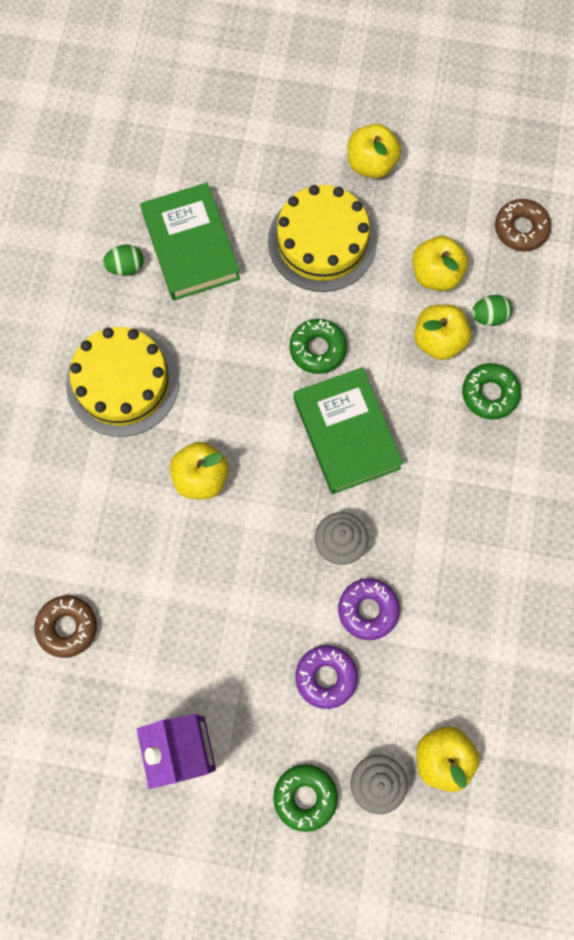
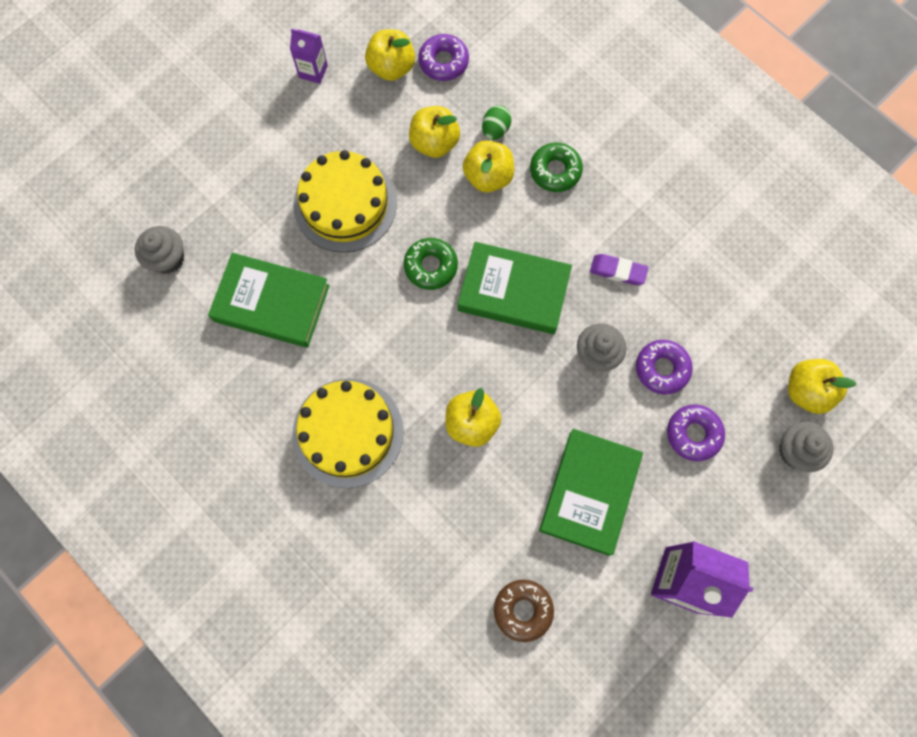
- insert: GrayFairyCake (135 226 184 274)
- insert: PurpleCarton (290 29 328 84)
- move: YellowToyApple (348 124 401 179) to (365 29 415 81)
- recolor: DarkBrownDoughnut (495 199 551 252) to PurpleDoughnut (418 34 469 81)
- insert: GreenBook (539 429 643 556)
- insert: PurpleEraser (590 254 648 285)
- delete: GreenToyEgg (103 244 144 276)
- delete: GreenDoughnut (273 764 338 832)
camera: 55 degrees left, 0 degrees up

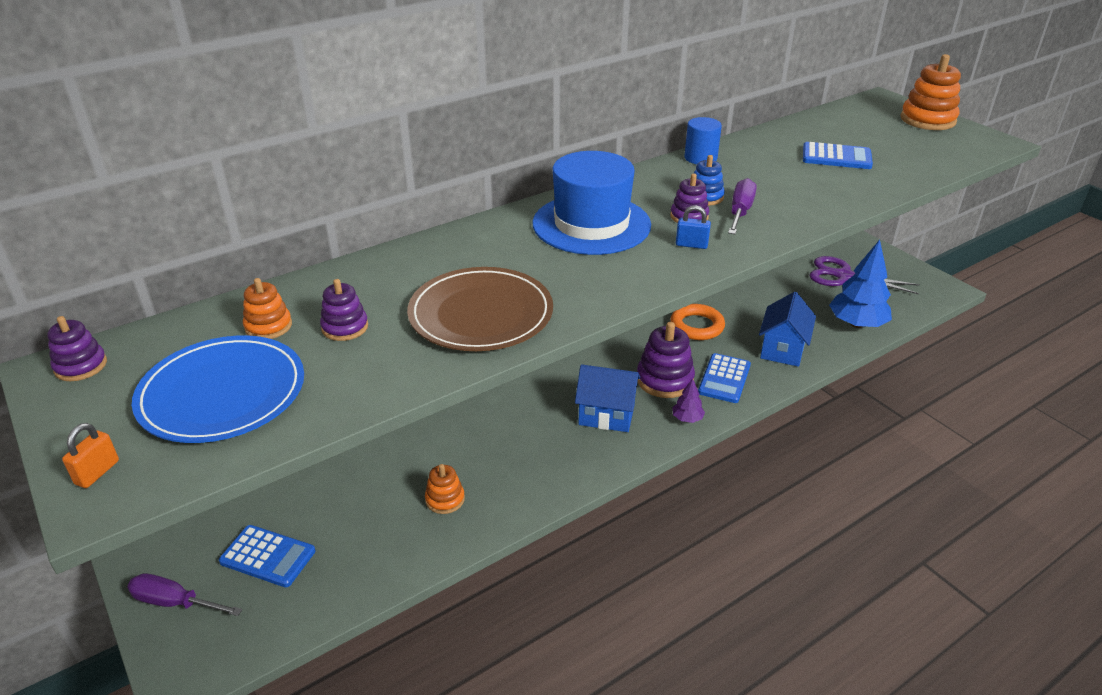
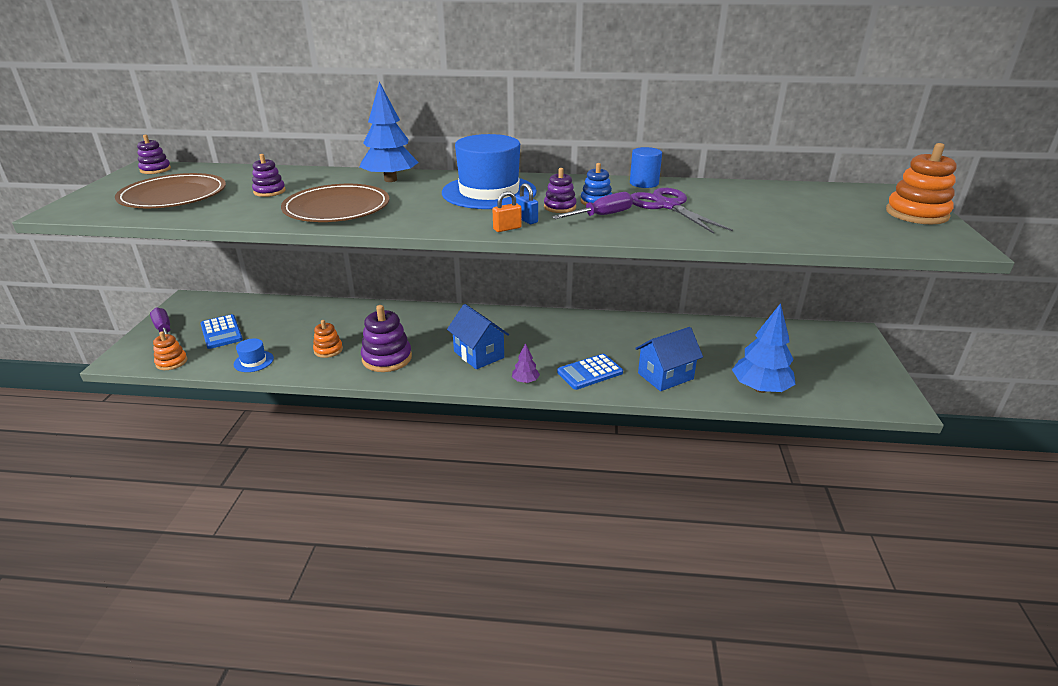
- recolor: RoyalBluePlate (132 335 304 443) to DarkBrownPlate (115 173 226 208)
- move: BrightOrangeStackingToy (243 278 292 339) to (153 331 187 370)
- insert: RoyalBlueTopHat (234 338 274 372)
- insert: RoyalBlueToyTree (360 82 419 182)
- move: PurpleStackingToy (637 322 695 398) to (361 305 412 372)
- move: BrightOrangeSmallLock (62 423 119 488) to (493 191 522 232)
- move: PurplePairOfScissors (809 256 920 294) to (631 188 733 234)
- delete: BrightOrangeRing (670 304 725 340)
- delete: RoyalBlueAddingMachine (803 142 873 169)
camera: 40 degrees right, 5 degrees down

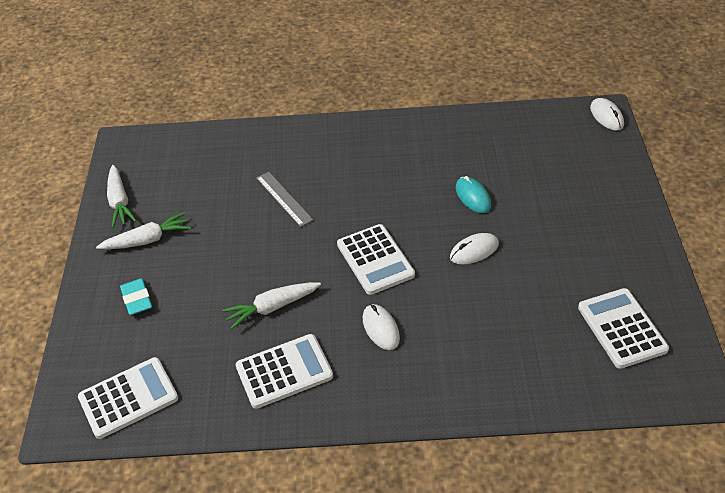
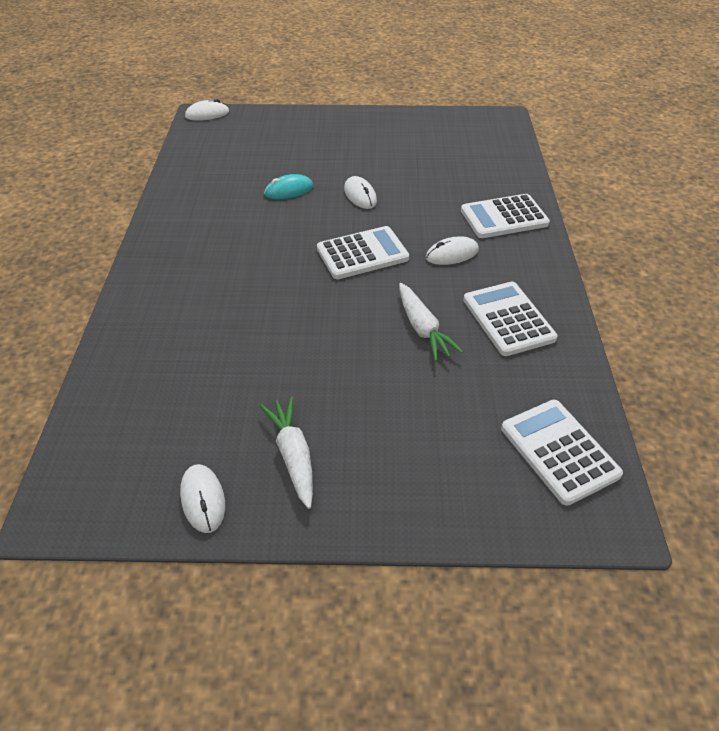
- replace: PureWhiteToyCarrot (107 165 136 228) to PureWhiteComputerMouse (180 464 225 533)
- move: PureWhiteAddingMachine (578 288 669 369) to (461 194 550 238)
- delete: AquaEraser (120 278 152 315)
- delete: GrayStraightedge (256 172 313 227)
camera: 90 degrees left, 0 degrees up

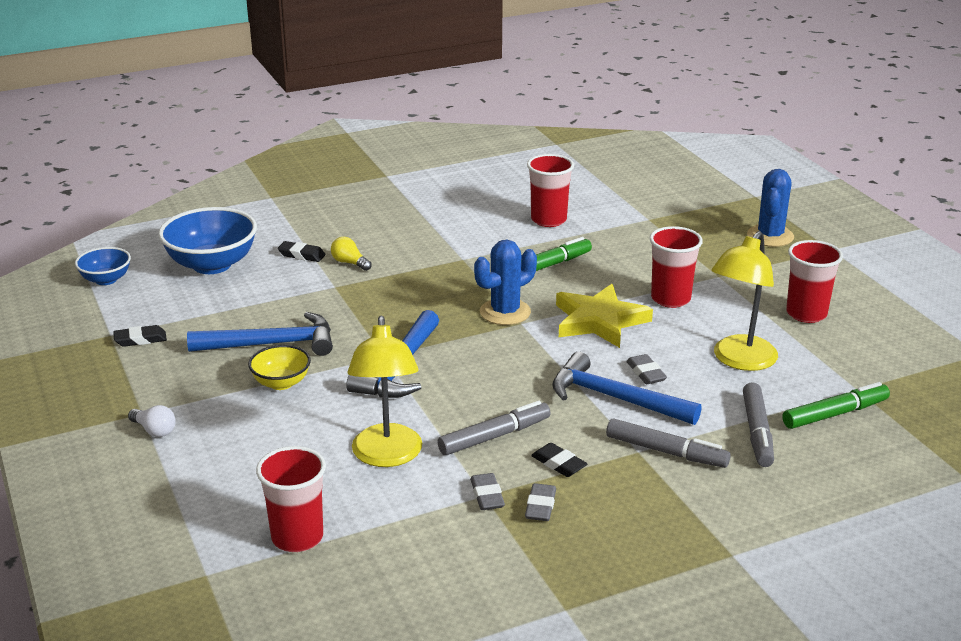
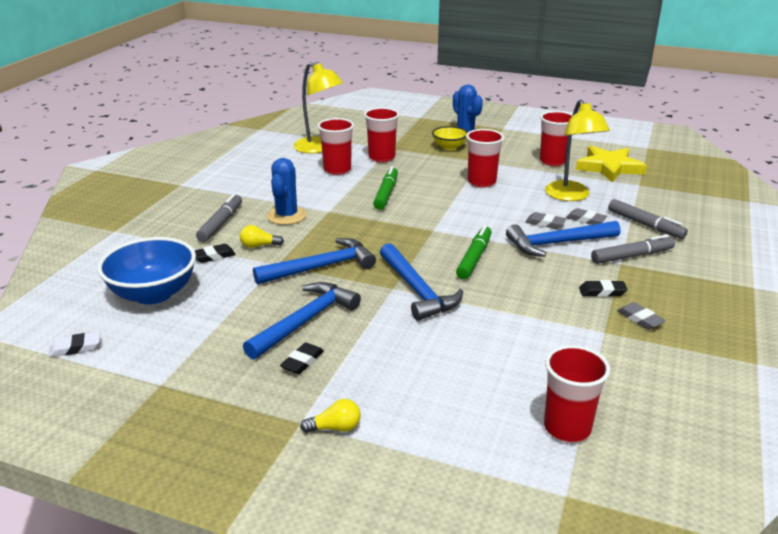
- replace: RoyalBlueServingBowl (75 247 131 285) to PureWhiteEraser (49 332 100 357)
- move: GrayMarkerPen (437 401 551 455) to (196 194 242 242)
- insert: RoyalBlueCarpenter'sHammer (253 238 376 285)
- move: RoyalBluePricklyPlant (474 240 537 325) to (267 158 307 225)
- move: BlackEraser (113 325 167 347) to (280 342 324 374)
- move: YellowDeskLamp (348 316 422 467) to (293 62 343 154)
- recolor: PureWhiteLightBulb (128 405 176 437) to YellowLightBulb (300 399 361 433)
- insert: RedCup (364 107 400 162)
- move: YellowServingBowl (248 345 311 390) to (432 126 468 150)
- move: GreenMarkerPen (782 382 890 429) to (456 225 492 279)
- move: GrayEraser (470 473 505 510) to (566 208 607 225)
- move: YellowStarShape (556 284 653 348) to (576 146 647 182)
camera: 45 degrees left, 0 degrees up

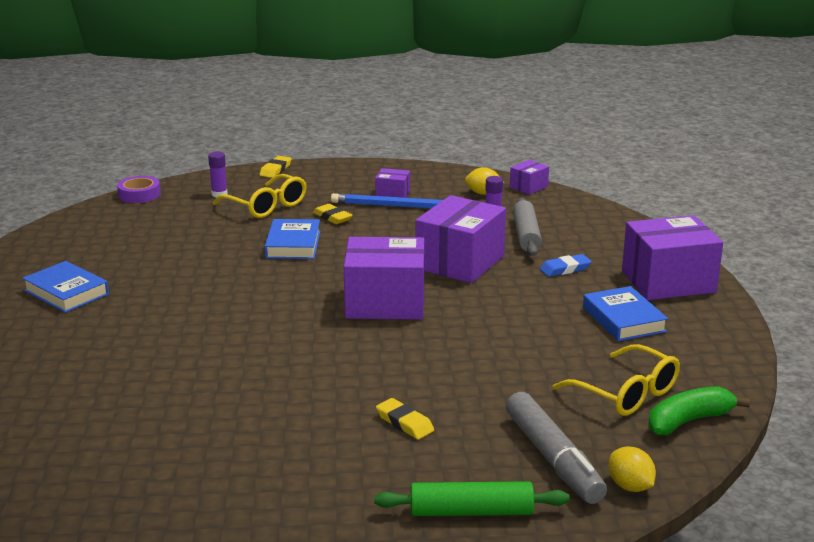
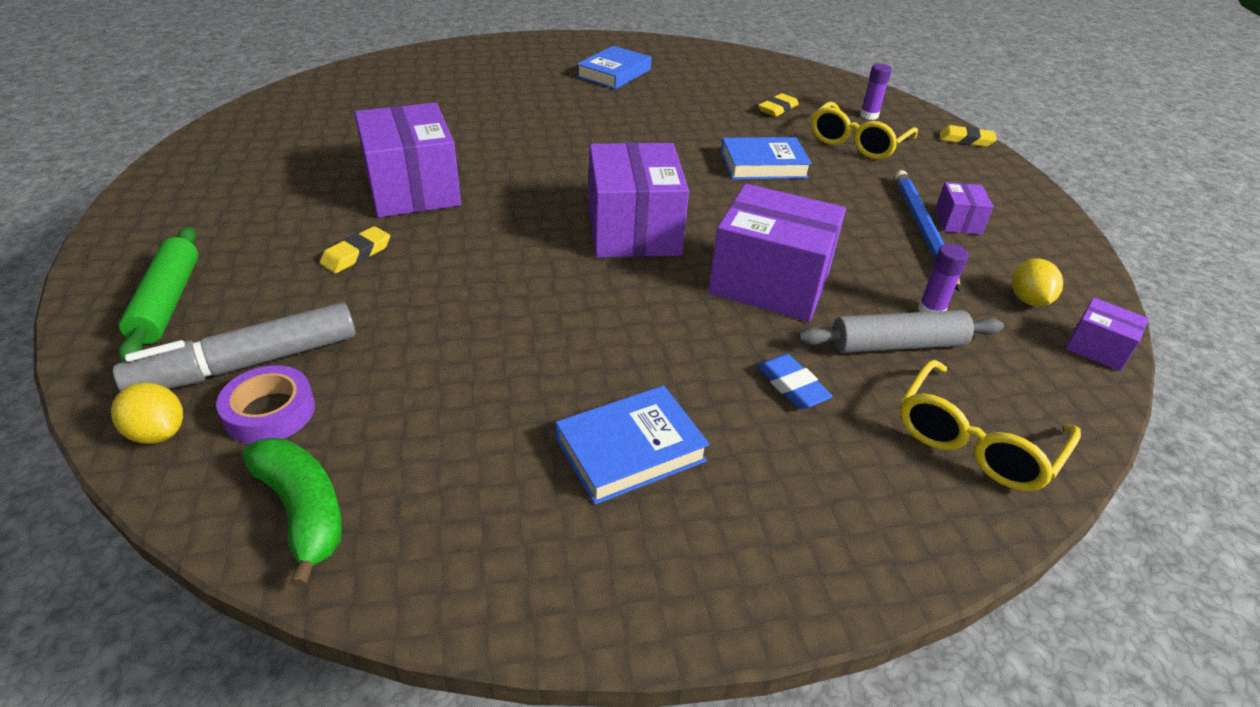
- rotate: YellowCitrusFruit (609 446 656 492) = (111 383 183 444) 75 degrees clockwise
- move: PurpleStickyTape (117 176 161 203) to (216 365 315 444)
- move: PurpleBox (622 215 723 300) to (354 103 461 217)
- move: YellowEraser (313 204 353 224) to (758 93 799 117)
- move: YellowSpectacles (553 344 680 416) to (900 360 1081 491)
camera: 80 degrees right, 15 degrees up

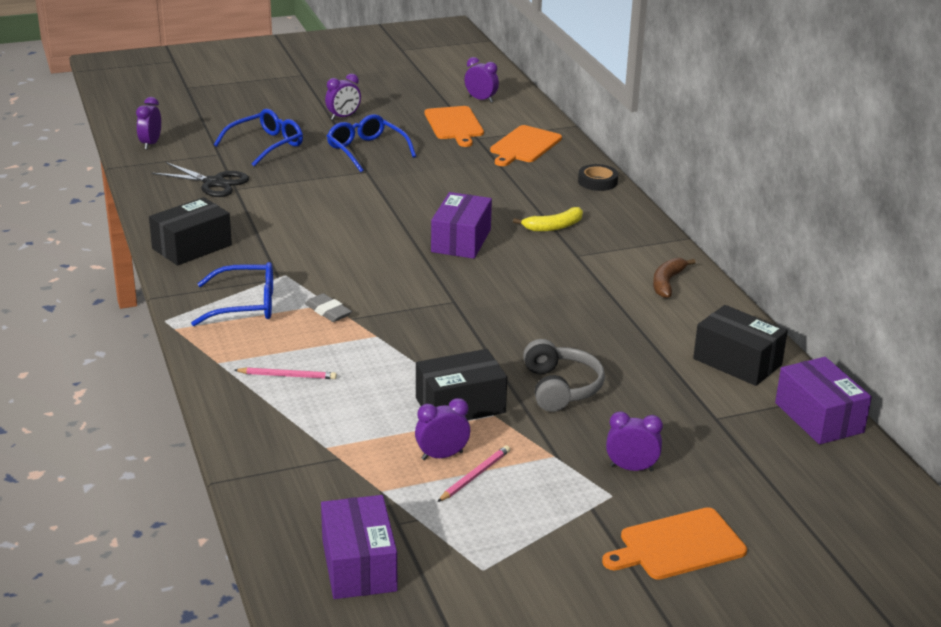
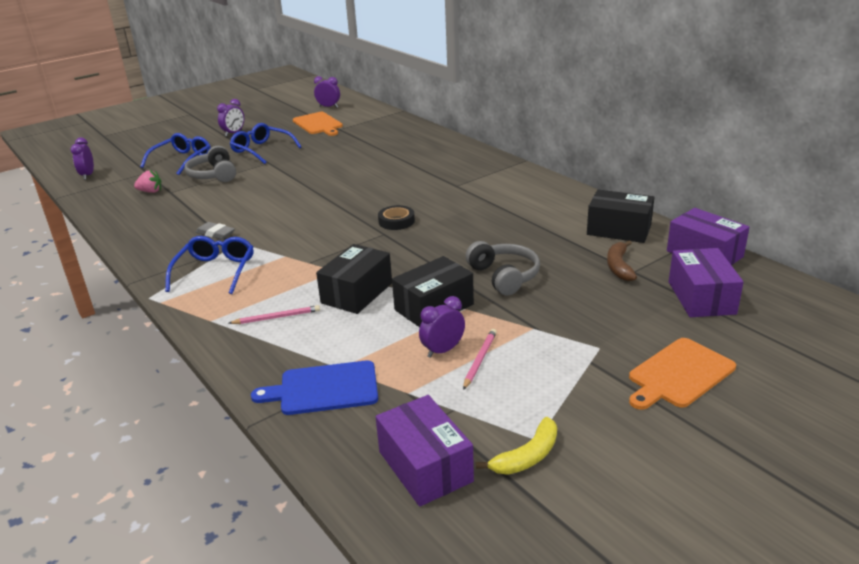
- replace: BlackPairOfScissors (151 162 249 197) to PinkStrawberry (134 170 161 193)
- rotate: RoyalBlueSpectacles (191 262 273 326) = (165 236 253 294) 60 degrees counterclockwise
- insert: GrayOverEarHeadphones (185 146 236 182)
- move: GrayEraser (305 293 352 322) to (196 222 235 240)
- insert: RoyalBlueCuttingBoard (251 360 378 415)
- move: BlackBox (149 197 232 266) to (316 244 392 314)
- move: BlackStickyTape (578 164 618 191) to (378 205 415 230)
- move: YellowToyBanana (513 207 583 232) to (476 417 557 475)
- move: DarkBrownToyBanana (653 258 696 298) to (607 240 637 281)
- move: PurpleBox (431 192 492 259) to (669 248 744 317)
- delete: BrightOrangeCuttingBoard (490 125 562 166)
- delete: PurpleClock (606 411 663 471)
camera: 15 degrees left, 0 degrees up

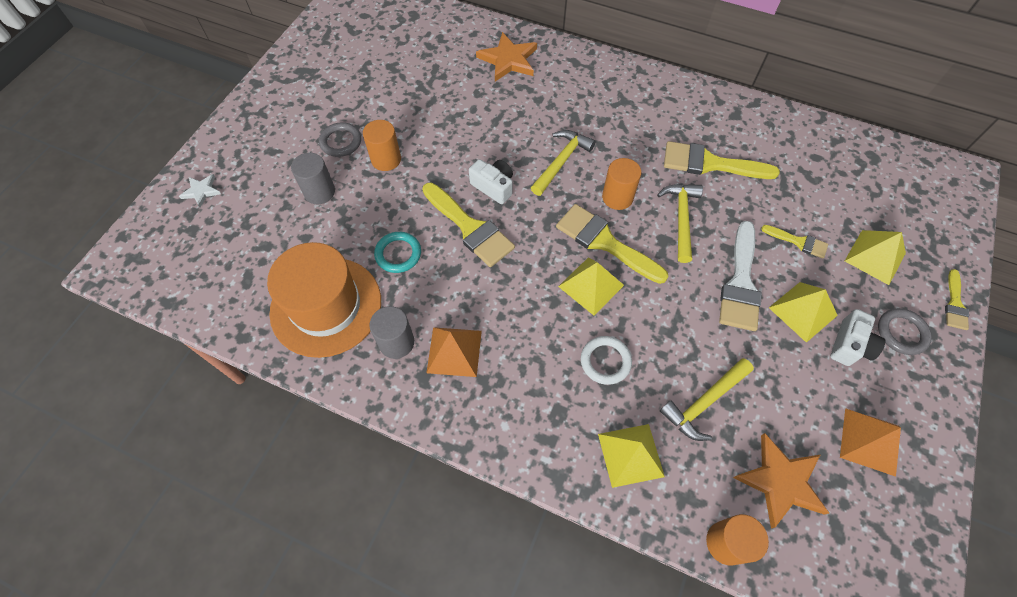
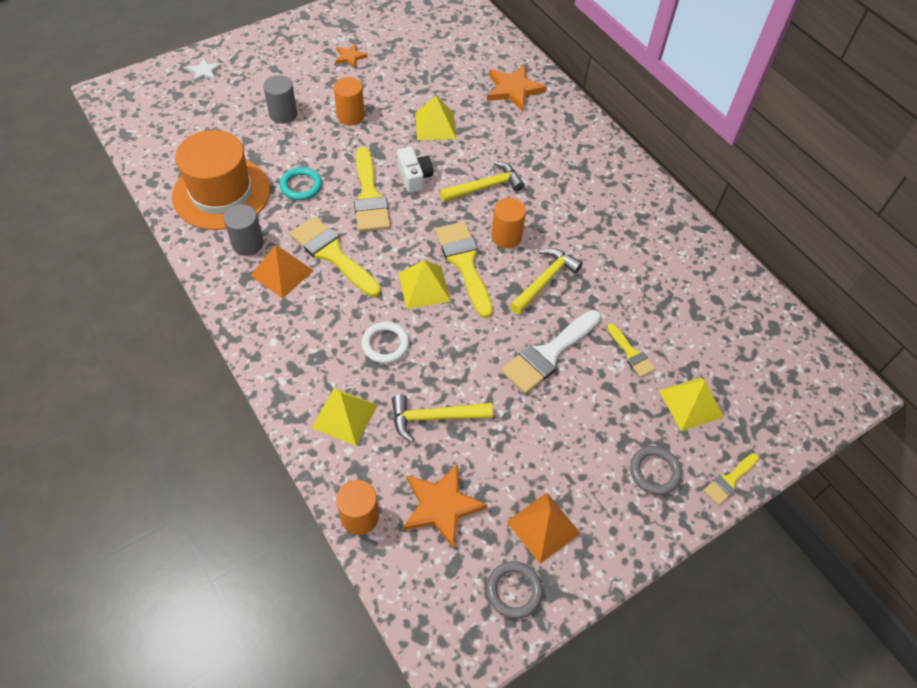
- move: YellowPaintBrush (664 141 780 179) to (290 216 381 297)
- insert: BrightOrangeStarShape (335 43 368 68)
- move: YellowPyramid (769 282 838 343) to (415 96 456 140)
- move: GrayRing (319 122 361 157) to (486 561 543 619)
- delete: PureWhitePhotoCamera (830 309 886 366)
camera: 30 degrees right, 5 degrees down

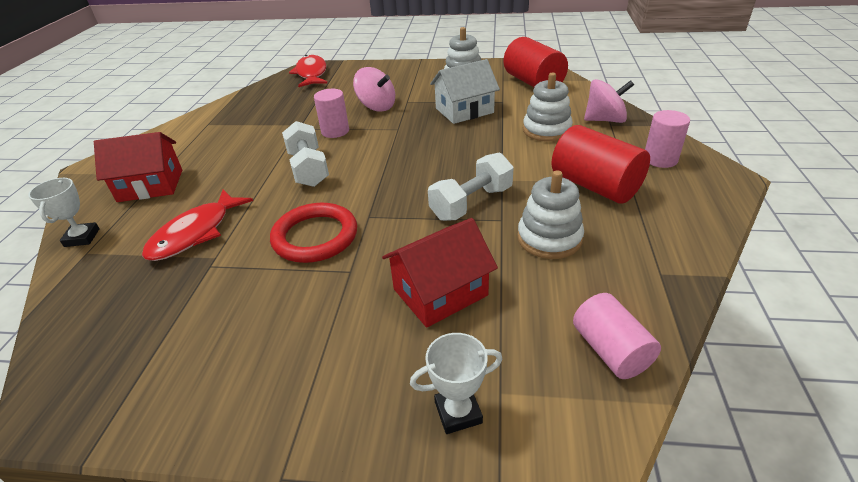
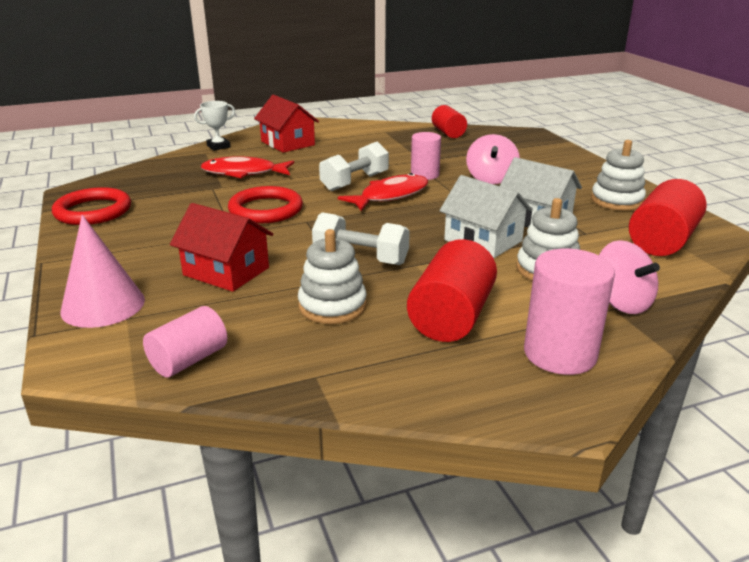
- insert: RedRing (52 187 131 225)
- replace: PureWhiteAwardCup (410 333 502 434) to PinkCone (60 215 145 328)
- move: RedFish (289 55 327 87) to (338 173 428 211)
- insert: RedSolidCylinder (432 105 467 138)
- insert: PureWhiteToyHouse (439 175 532 258)
- resize: PinkSolidCylinder (645 110 690 168) = (524 249 615 375) x1.54
camera: 60 degrees right, 10 degrees down

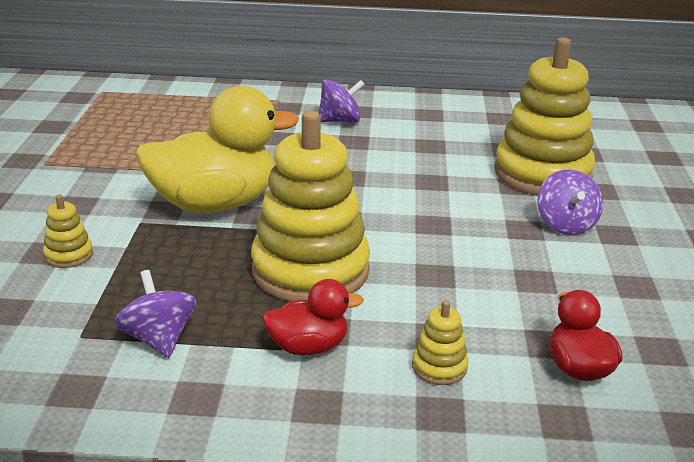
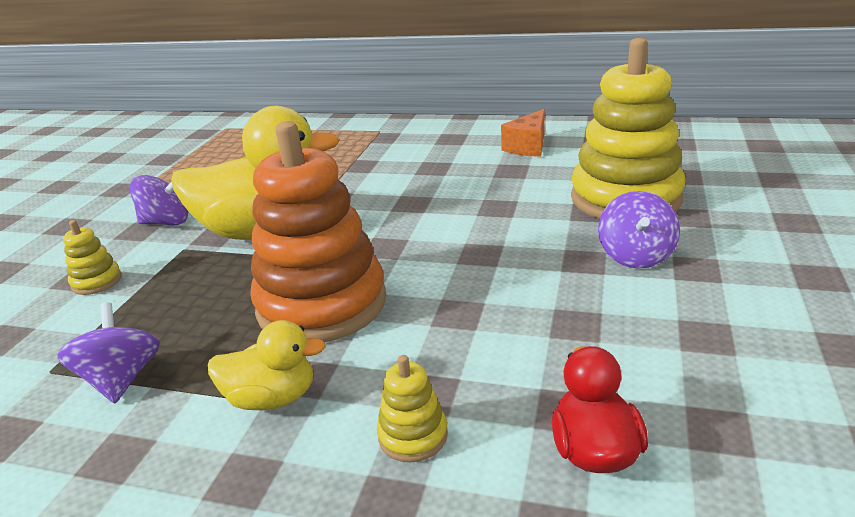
- move: PurpleSpinningTop (319 80 365 123) to (130 175 188 225)
- recolor: RedRubberDuck (262 279 364 355) to YellowRubberDuck (208 320 326 410)
- recolor: YellowStackingToy (251 111 370 302) to BrightOrangeStackingToy (250 121 386 342)
- insert: BrightOrangeCheeseWedge (501 109 545 157)
camera: 15 degrees right, 0 degrees up

